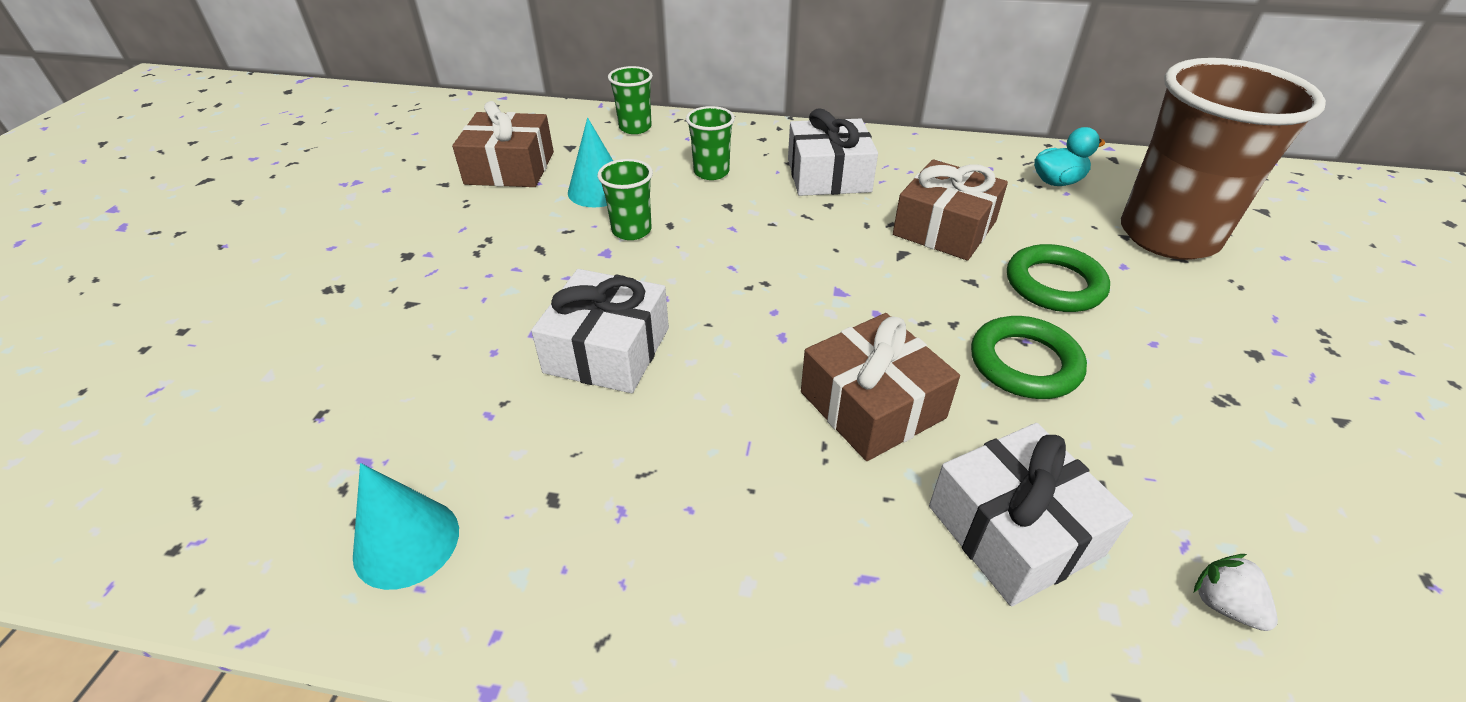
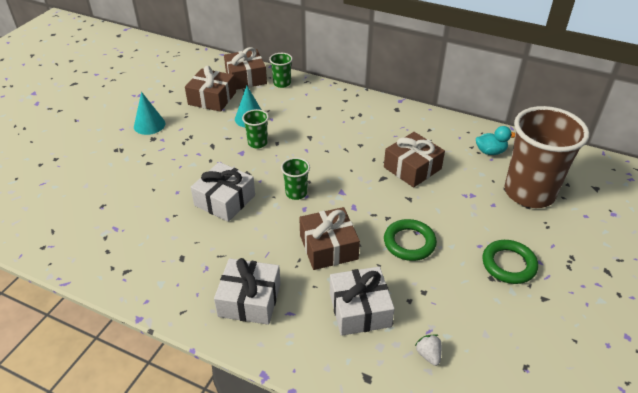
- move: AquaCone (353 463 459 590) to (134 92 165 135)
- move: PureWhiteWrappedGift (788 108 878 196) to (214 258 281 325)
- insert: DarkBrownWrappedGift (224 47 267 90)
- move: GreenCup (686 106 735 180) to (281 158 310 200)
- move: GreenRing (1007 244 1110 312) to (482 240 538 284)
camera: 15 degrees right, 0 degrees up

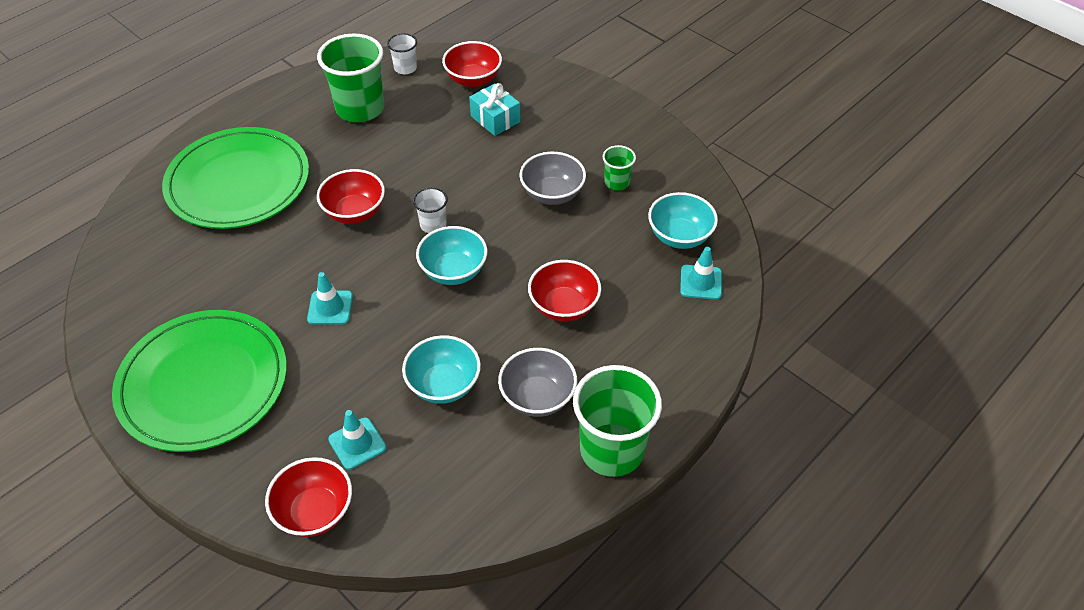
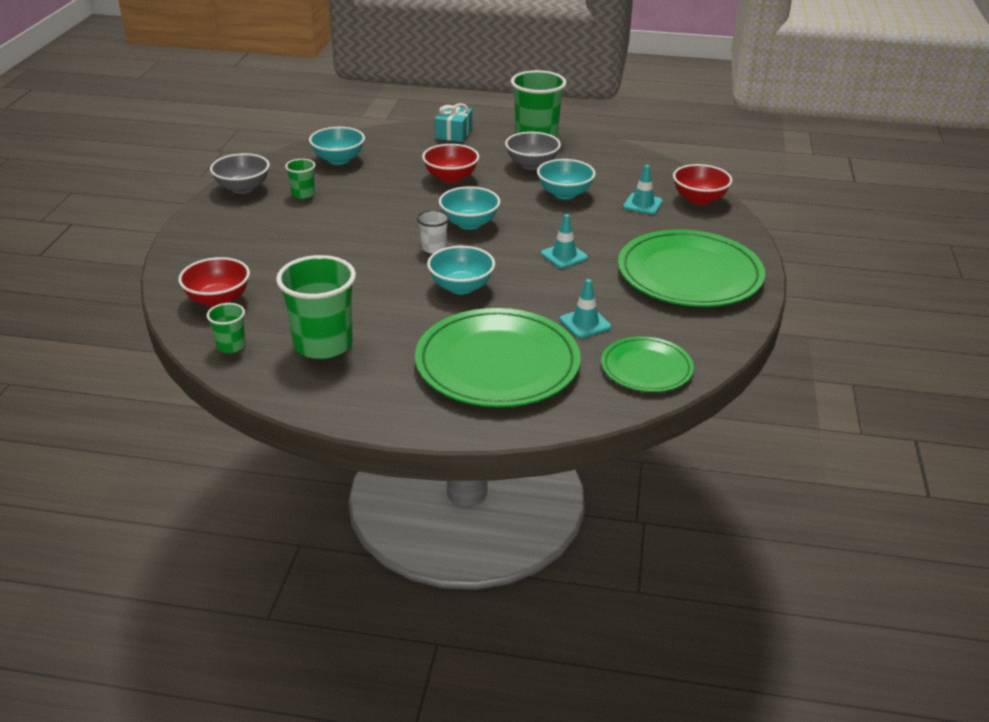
- recolor: PureWhiteCup (387 33 417 74) to GreenCup (207 303 246 353)
- move: GrayServingBowl (520 152 586 205) to (210 153 270 194)
- recolor: RedServingBowl (317 169 385 224) to AquaServingBowl (427 246 495 294)
- move: AquaWrappedGift (469 83 520 136) to (435 103 472 142)
- move: AquaTrafficCone (680 247 722 300) to (560 279 611 338)
- insert: GreenPlate (601 336 694 392)
camera: 125 degrees left, 15 degrees down

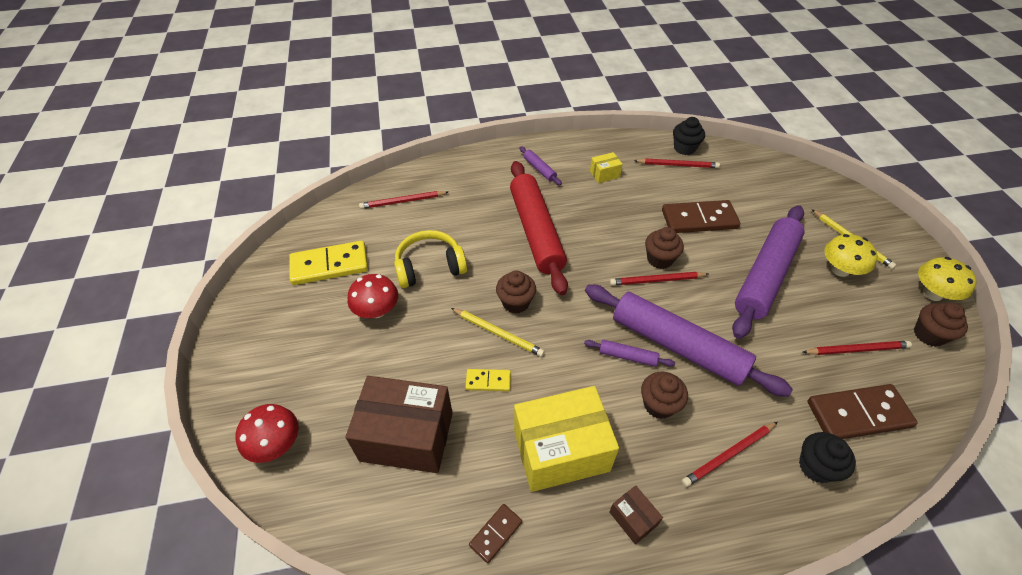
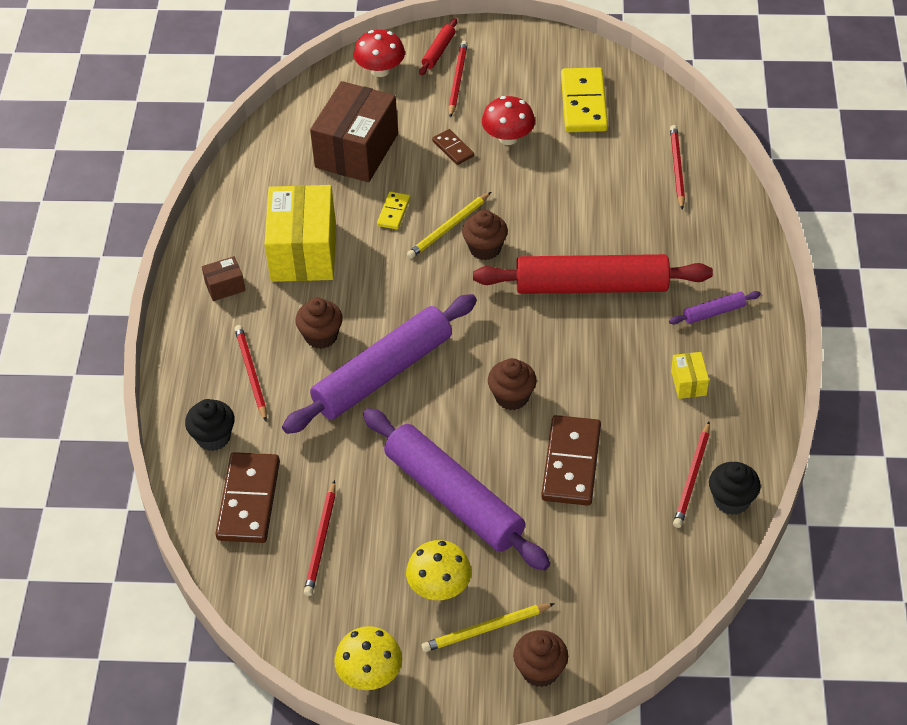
- insert: RedPastryRoller (419 18 457 75)
- move: DarkBrownDominoPiece (469 504 522 563) to (432 129 474 165)
- move: RedLeadPencil (610 272 708 286) to (448 41 468 118)
- move: DarkBrownFairyCake (914 303 968 347) to (513 630 568 687)
- delete: YellowOverEarHeadphones (394 230 467 288)
- delete: PurplePastryRoller (584 340 675 367)
camera: 105 degrees right, 0 degrees up

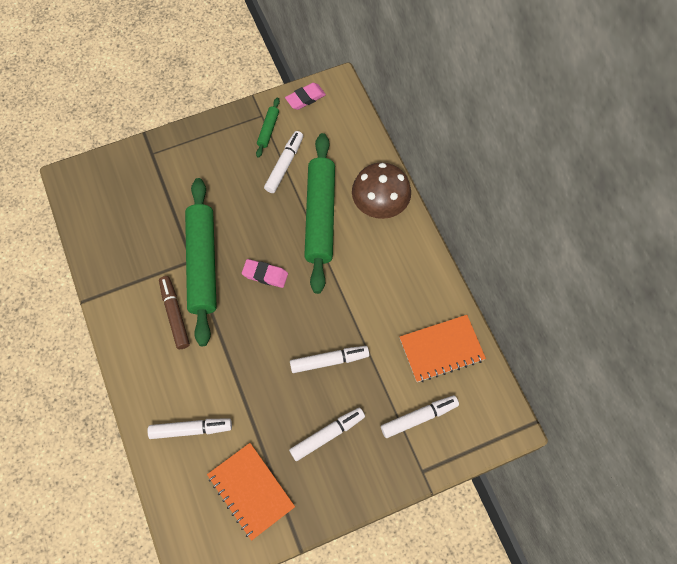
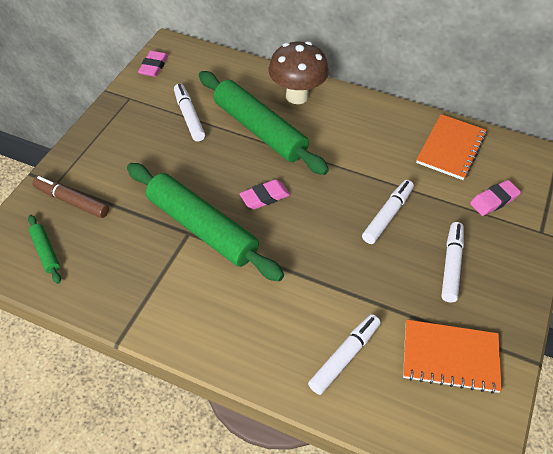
- move: GreenPastryRoller (256 98 280 158) to (28 215 61 284)
- move: DarkBrownMarkerPen (159 276 190 349) to (32 176 109 218)
- replace: PureWhiteMarkerPen (381 395 459 438) to PinkEraser (470 180 521 216)
camera: 45 degrees left, 15 degrees down

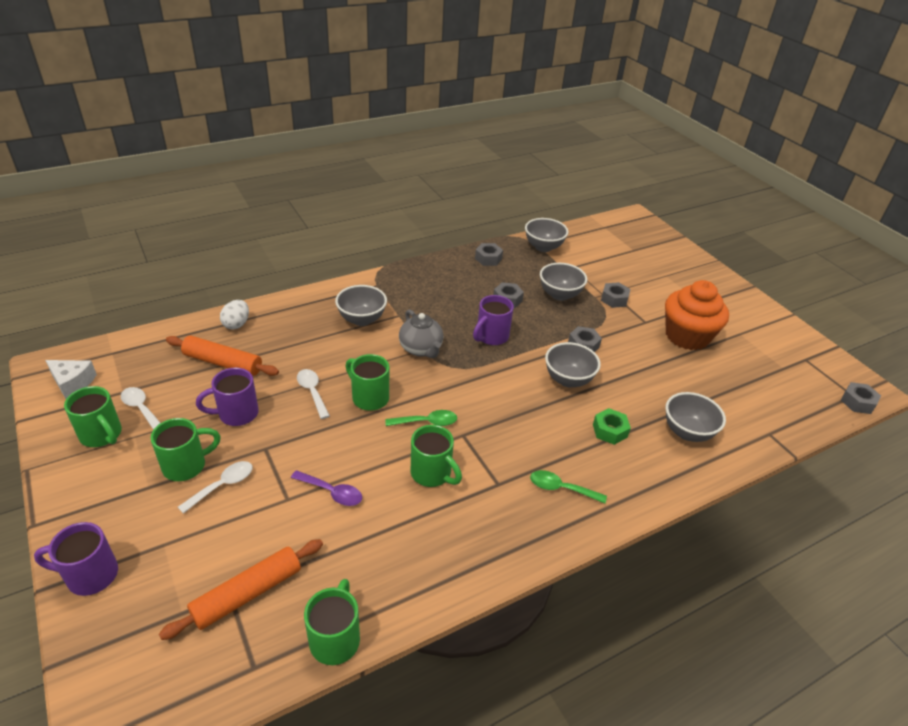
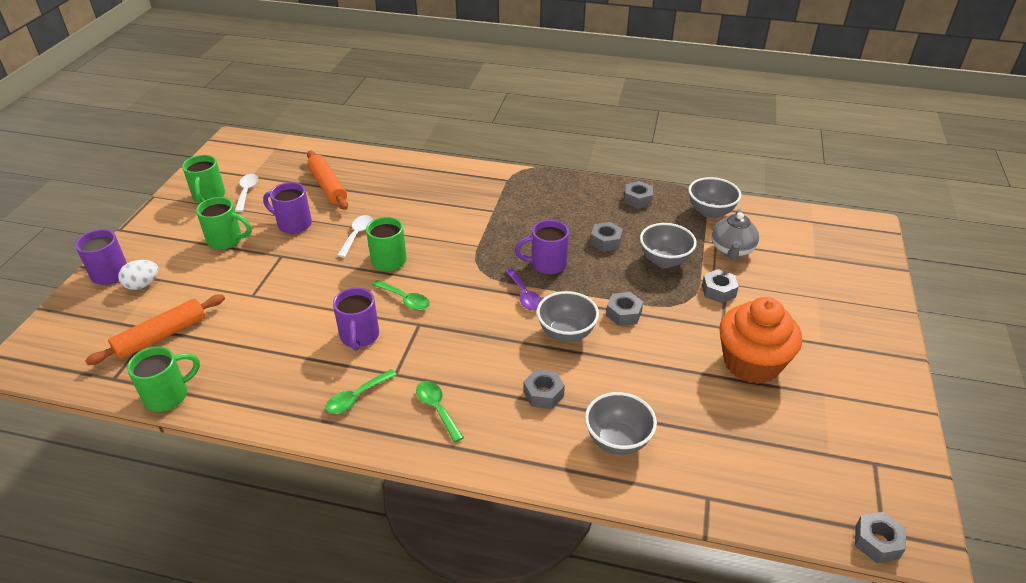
- rotate: BrightOrangePastryRoller (159 539 323 640) = (85 294 225 365) 45 degrees counterclockwise
- move: PureWhiteToyEgg (220 300 249 329) to (118 260 159 290)
- insert: GreenTeaspoon (326 369 397 414)
- recolor: GreenCoffeeMug (411 425 462 487) to PurpleCoffeeMug (333 287 379 351)
- move: PurpleTeaspoon (291 470 362 506) to (506 268 542 311)
- recolor: GreenHexNut (593 408 631 445) to GrayHexNut (523 369 565 409)
- move: GrayChinaTeapot (399 309 443 358) to (712 209 759 260)
- delete: PureWhiteCheeseWedge (45 360 97 399)
- delete: PureWhiteTeaspoon (178 461 252 514)
- delete: GrayServingBowl (335 285 387 326)
camera: 45 degrees right, 0 degrees up

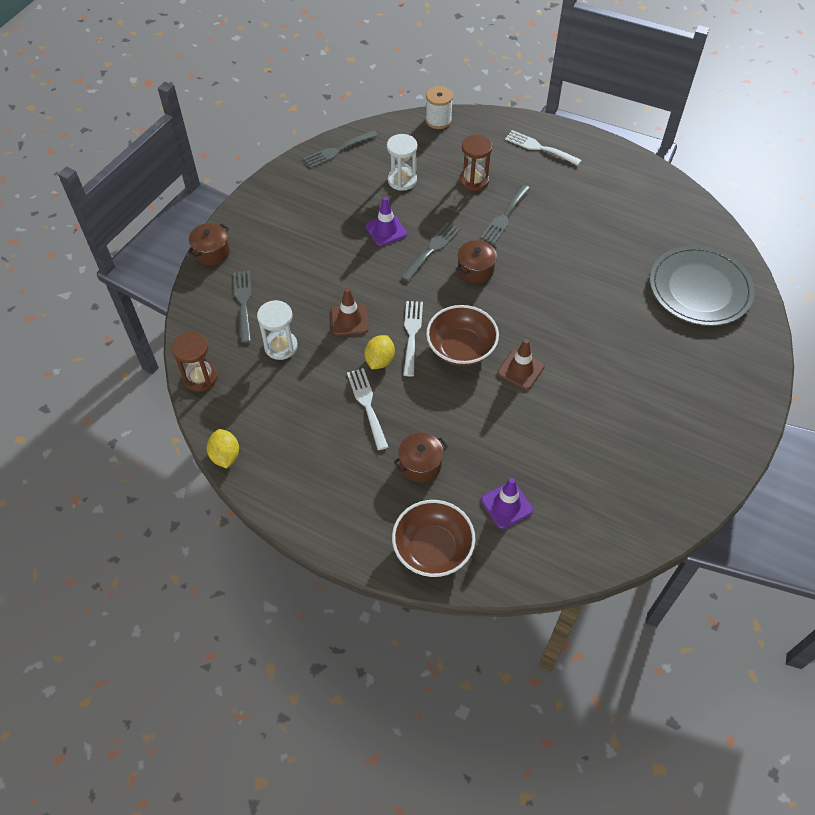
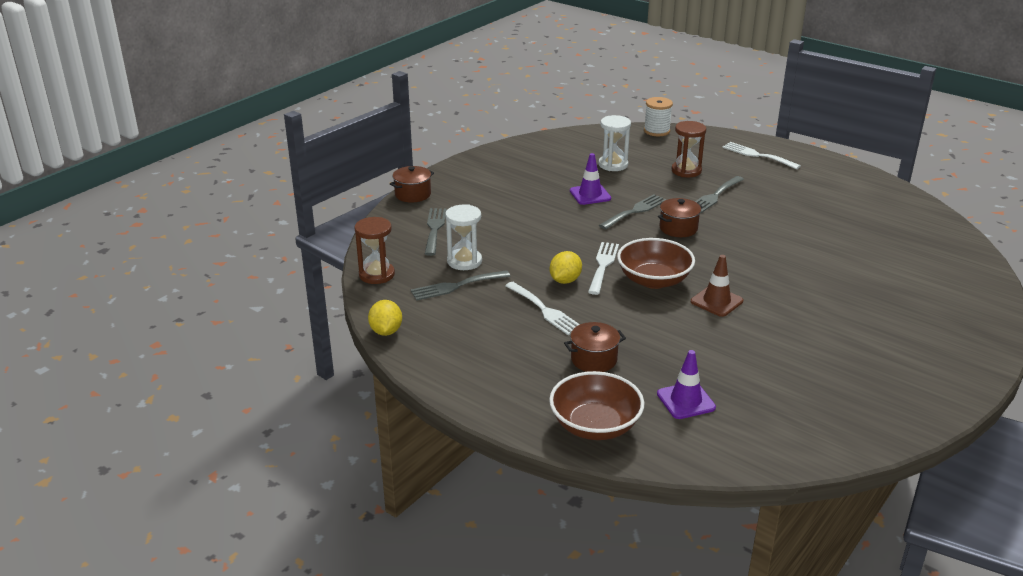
- move: GrayDinnerFork (303 130 378 168) to (411 270 510 301)
- rotate: PureWhiteDinnerFork (347 368 388 450) = (505 282 580 335) 150 degrees clockwise
- delete: DarkBrownTrafficCone (331 288 369 336)
- delete: GrayPlate (650 245 755 326)
camera: 10 degrees right, 25 degrees down

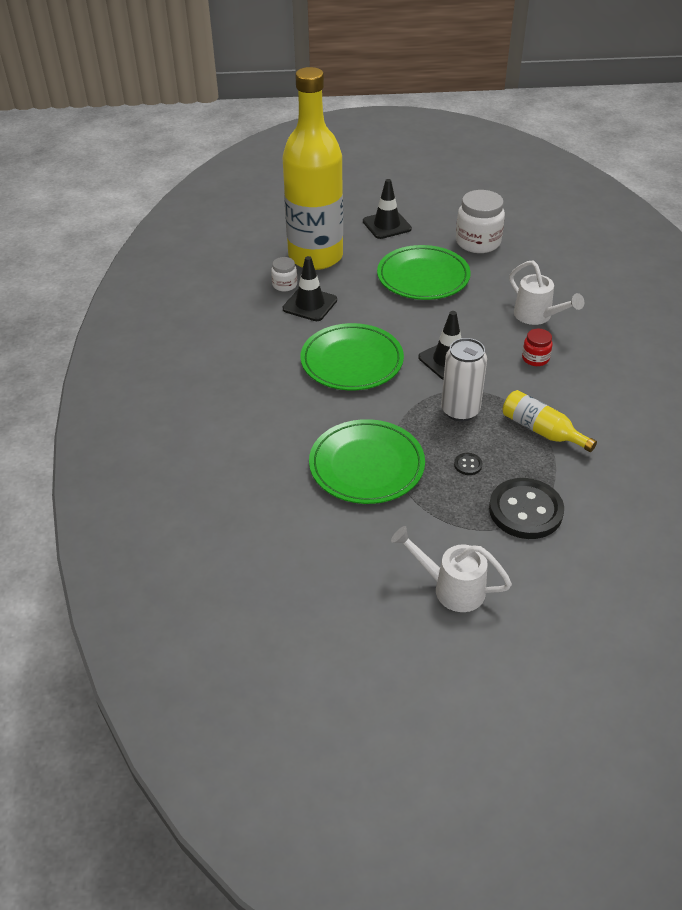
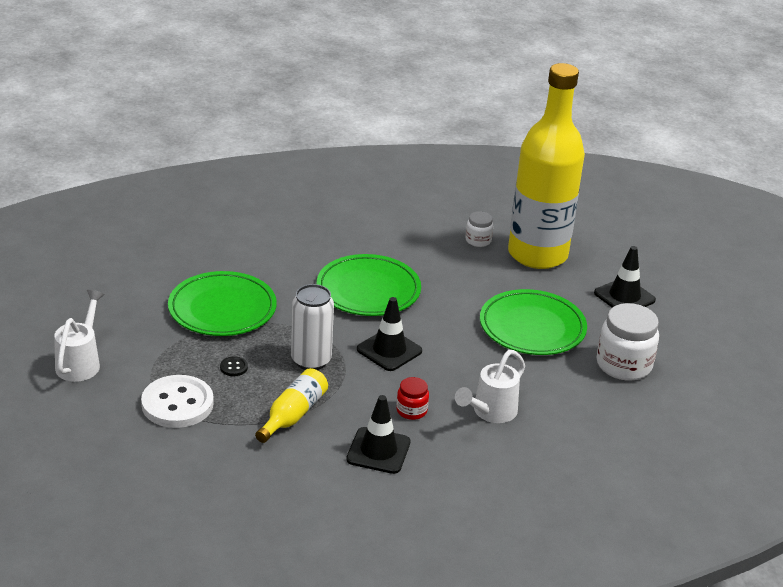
- recolor: BlackShirtButton (489 478 564 539) to PureWhiteShirtButton (141 375 214 428)
- move: BlackTrafficCone (283 256 337 321) to (346 395 411 474)
camera: 75 degrees right, 10 degrees down

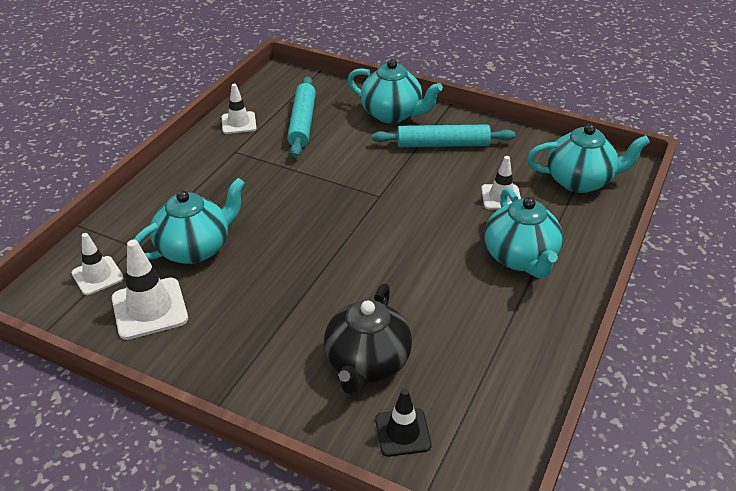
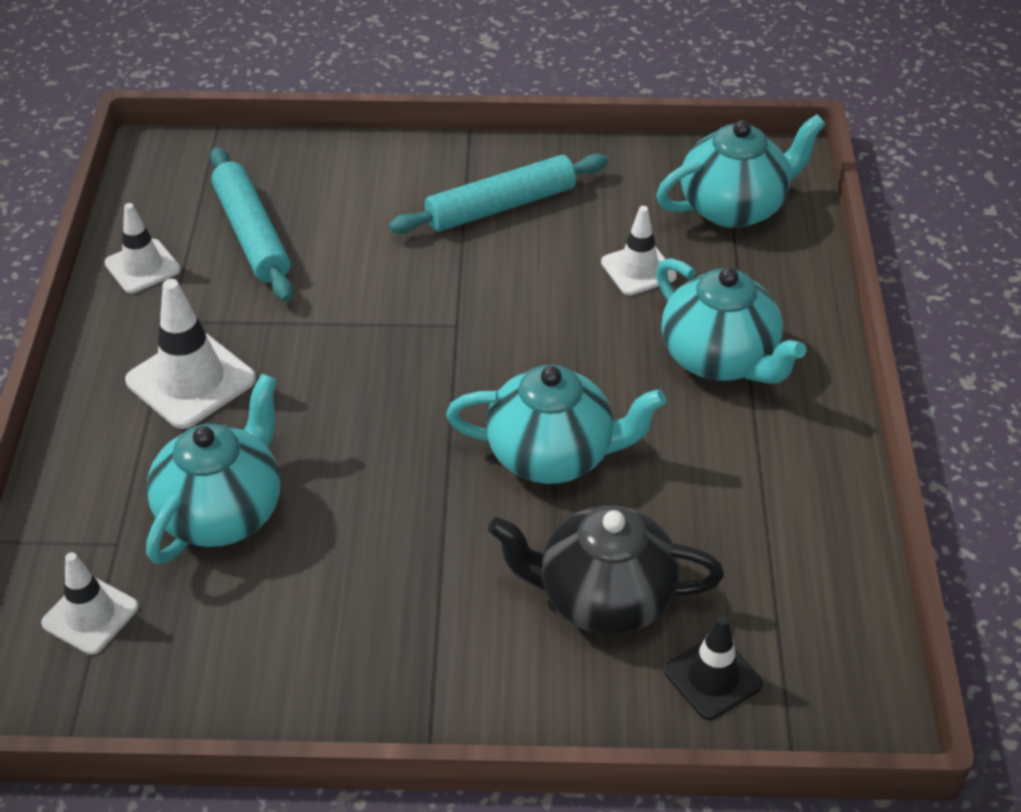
- move: PureWhiteTrafficCone (112 240 188 340) to (125 279 256 429)
- move: AquaChinaTeapot (348 59 443 123) to (446 365 666 484)
- rotate: BlackChinaTeapot (324 284 412 395) = (488 505 724 635) 105 degrees clockwise
camera: 25 degrees left, 5 degrees up

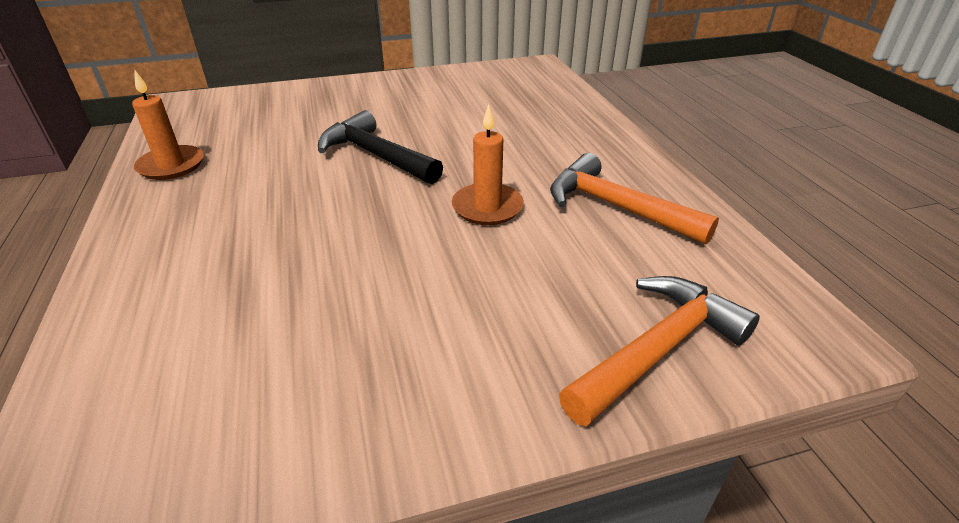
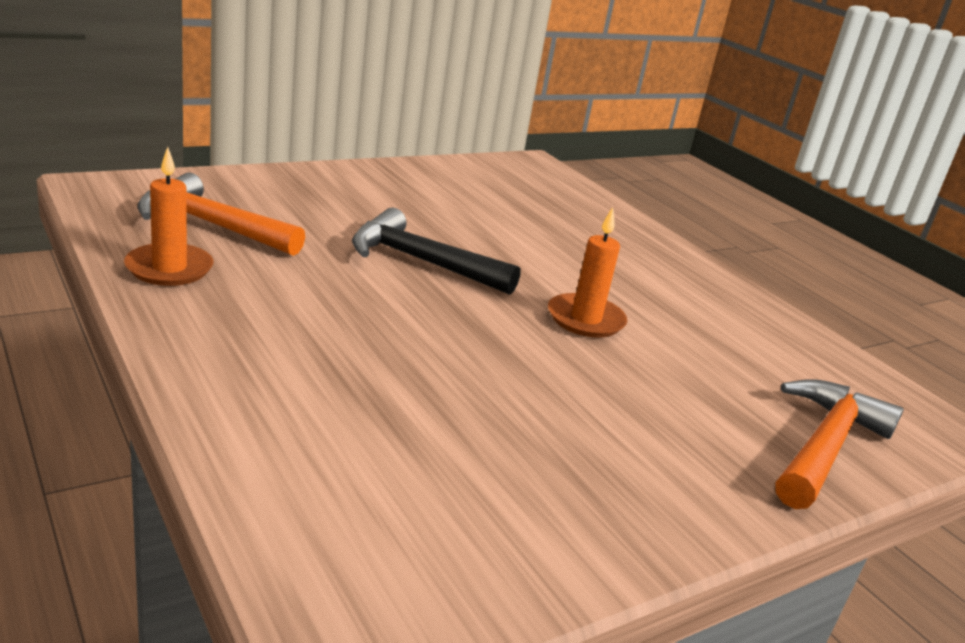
- move: BrightOrangeCarpenter'sHammer (550 153 719 245) to (137 172 305 256)
camera: 20 degrees left, 10 degrees down

